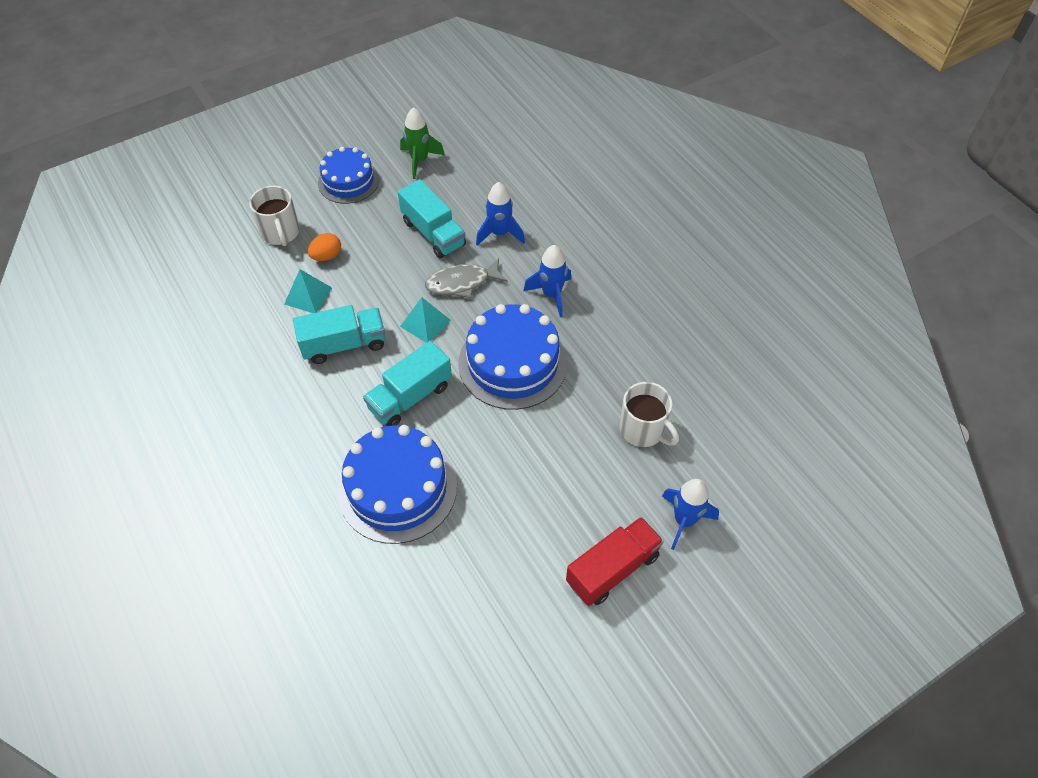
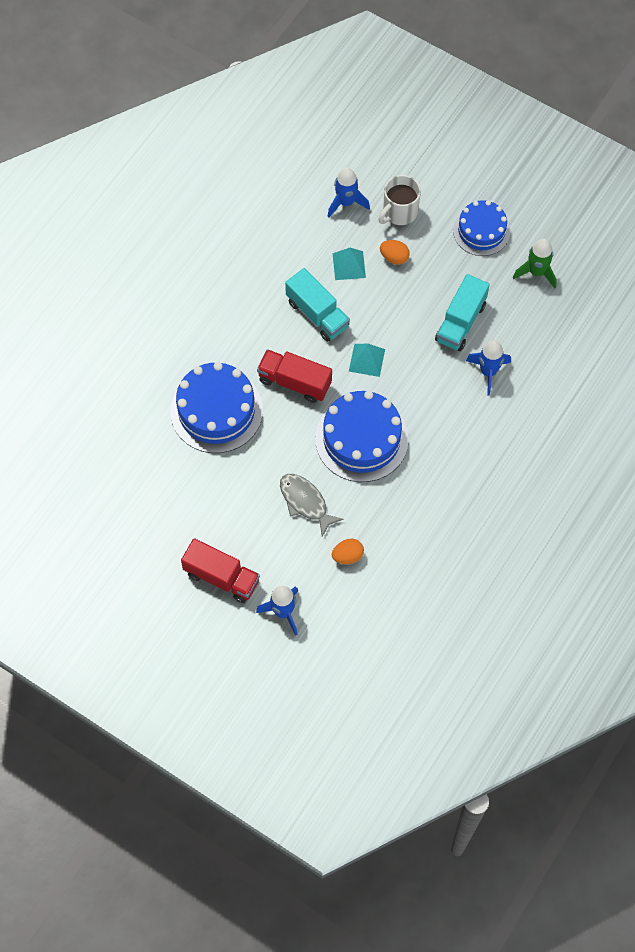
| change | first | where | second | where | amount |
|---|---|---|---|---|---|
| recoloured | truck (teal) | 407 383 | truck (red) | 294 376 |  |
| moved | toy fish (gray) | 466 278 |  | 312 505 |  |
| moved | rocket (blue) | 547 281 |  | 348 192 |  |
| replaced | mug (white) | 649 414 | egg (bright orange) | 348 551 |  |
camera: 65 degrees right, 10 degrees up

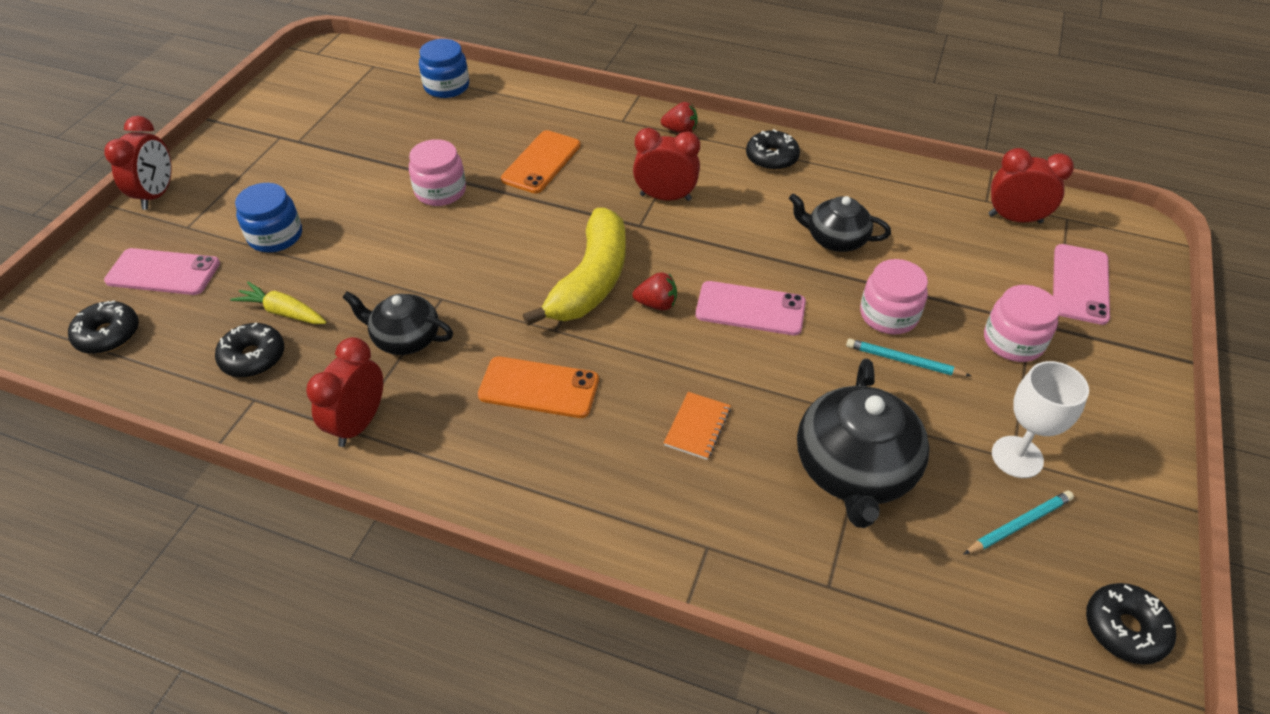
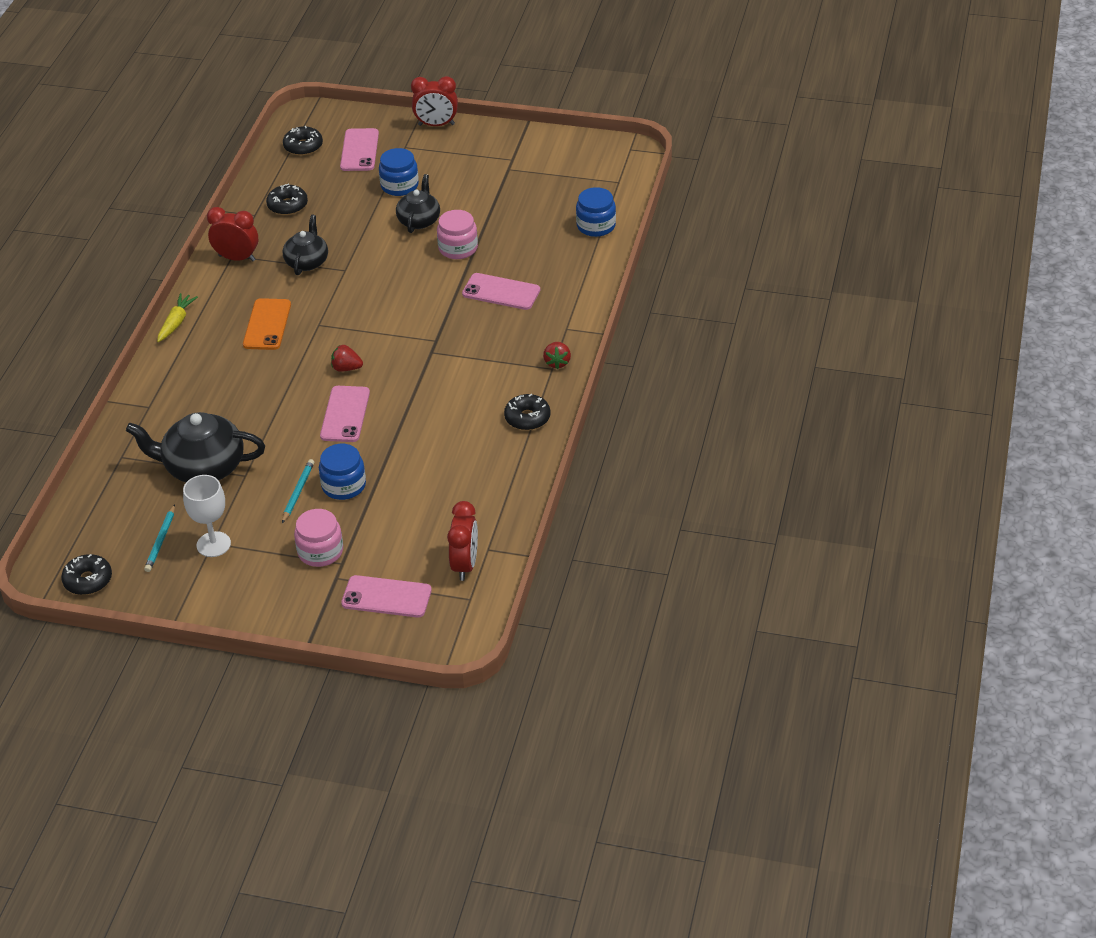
| change | first | where | second | where | amount |
|---|---|---|---|---|---|
| moved | root vegetable (golden) | 278 303 |  | 177 317 |  |
| recoloured | phone (bright orange) | 541 162 | phone (rosy) | 501 291 |  |
| removed | banana fruit (golden) | 574 267 |  |  |  |
| removed | alarm clock (red) | 666 164 |  |  |  |
| turned | berry (red) | 655 291 |  | 347 358 | 105 degrees clockwise |
| removed | notebook (bright orange) | 697 426 |  |  |  |
| moved | tea pot (black) | 840 223 |  | 418 203 |  |
| recoloured | preserve jar (rosy) | 894 296 | preserve jar (blue) | 342 472 |  |
| turned | pencil (teal) | 1018 523 |  | 159 538 | 45 degrees clockwise |
camera: 85 degrees right, 5 degrees down

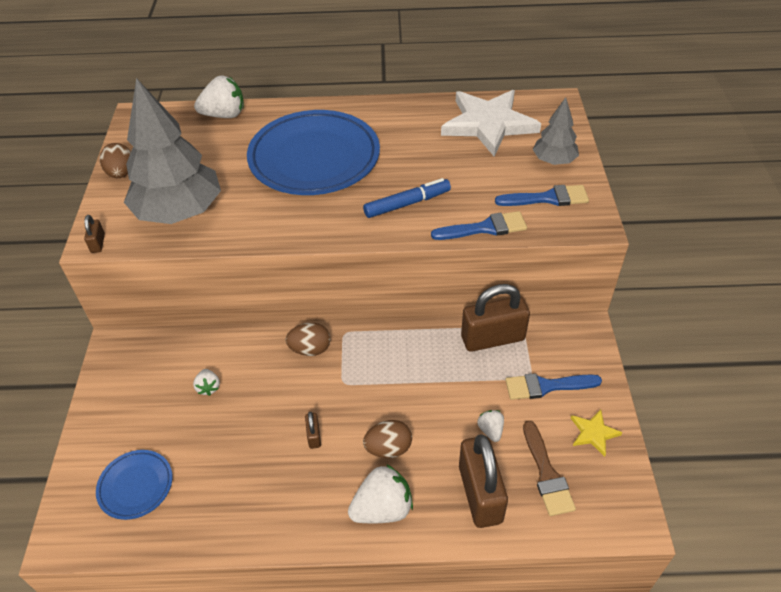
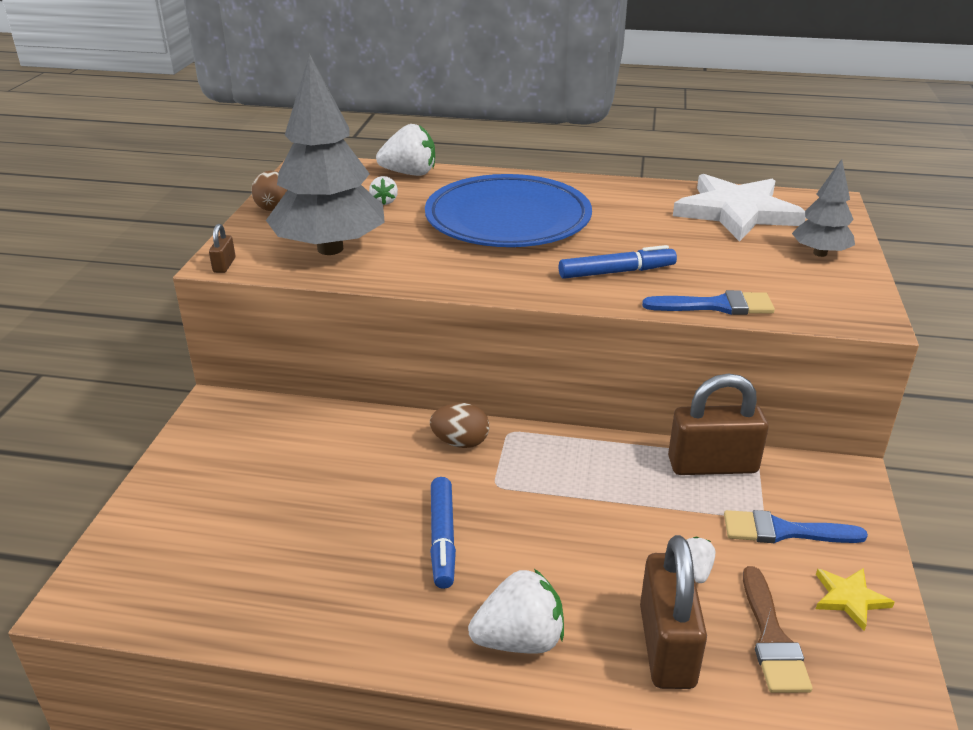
| change | first | where | second | where | amount |
|---|---|---|---|---|---|
| removed | dinner plate (blue) | 134 485 |  |  |  |
| moved | berry (white) | 206 382 |  | 383 190 |  |
| replaced | padlock (dark brown) | 313 430 | marker pen (blue) | 443 533 |  |
| removed | egg (dark brown) | 387 439 |  |  |  |
| removed | brush (blue) | 542 195 |  |  |  |
camera: 10 degrees right, 15 degrees down

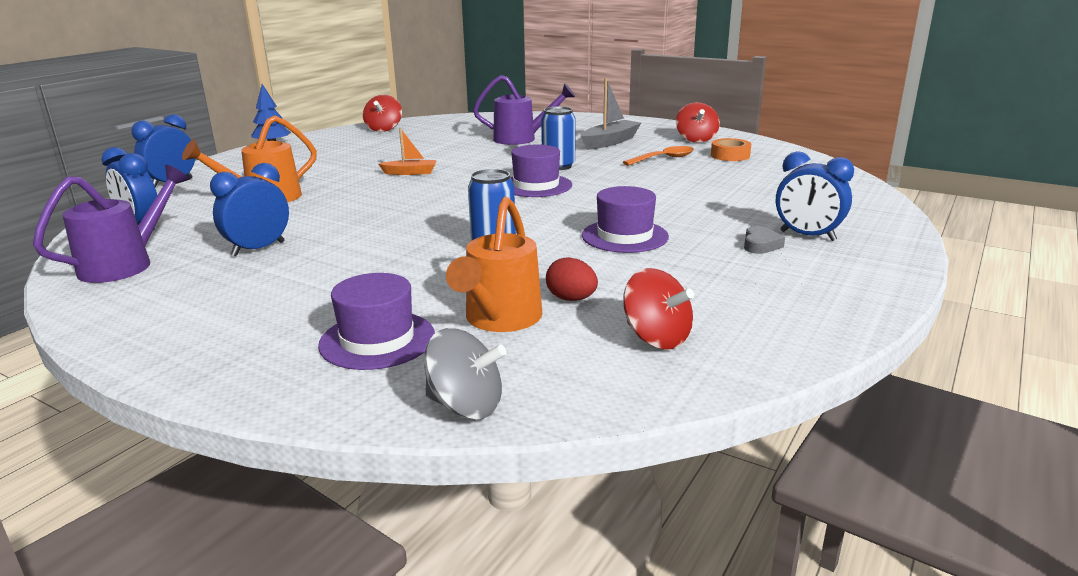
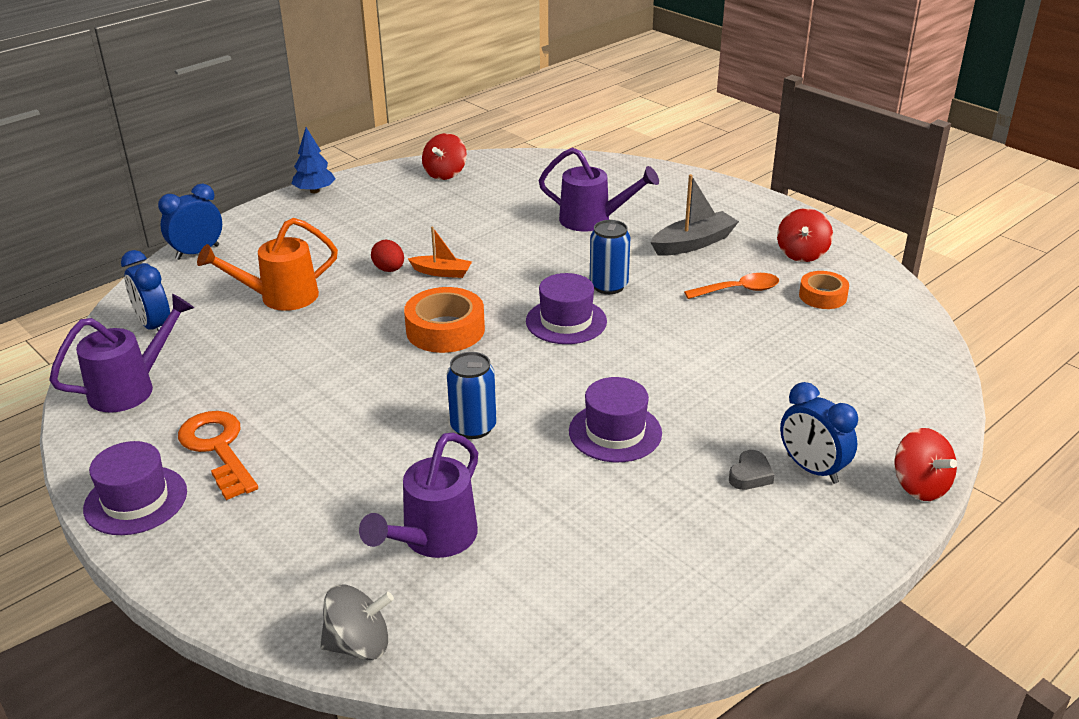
| change | first | where | second | where | amount |
|---|---|---|---|---|---|
| removed | alarm clock (blue) | 249 209 |  |  |  |
| moved | top hat (purple) | 376 321 |  | 135 488 |  |
| turned | toy top (gray) | 465 374 |  | 357 622 | 45 degrees counterclockwise |
| recoloured | sprinkling can (bright orange) | 494 264 | sprinkling can (purple) | 418 495 |  |
| moved | egg (red) | 572 279 |  | 387 256 |  |
| moved | toy top (red) | 658 308 |  | 926 464 |  |
| added |  |  | key (bright orange) | 218 455 |  |
| added |  |  | roll of tape (bright orange) | 444 320 |  |
camera: 15 degrees right, 10 degrees up

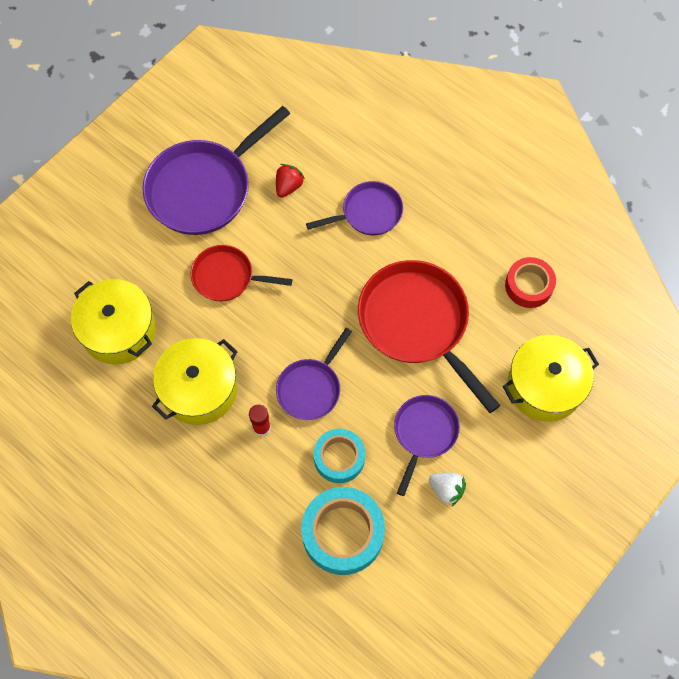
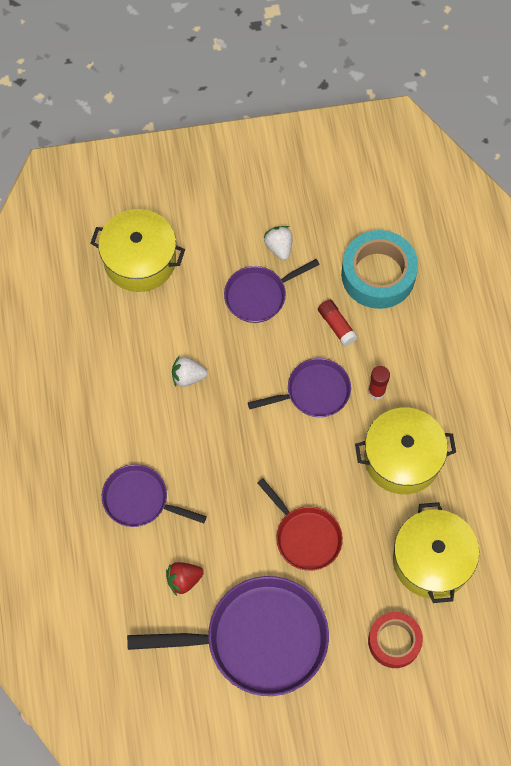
| change | first | where | second | where | amount |
|---|---|---|---|---|---|
| replaced | roll of tape (teal) | 339 456 | glue (red) | 338 323 |  |
| replaced | skillet (red) | 429 336 | berry (white) | 189 371 |  |
| moved | roll of tape (red) | 530 282 |  | 395 640 |  |
camera: 140 degrees left, 0 degrees up

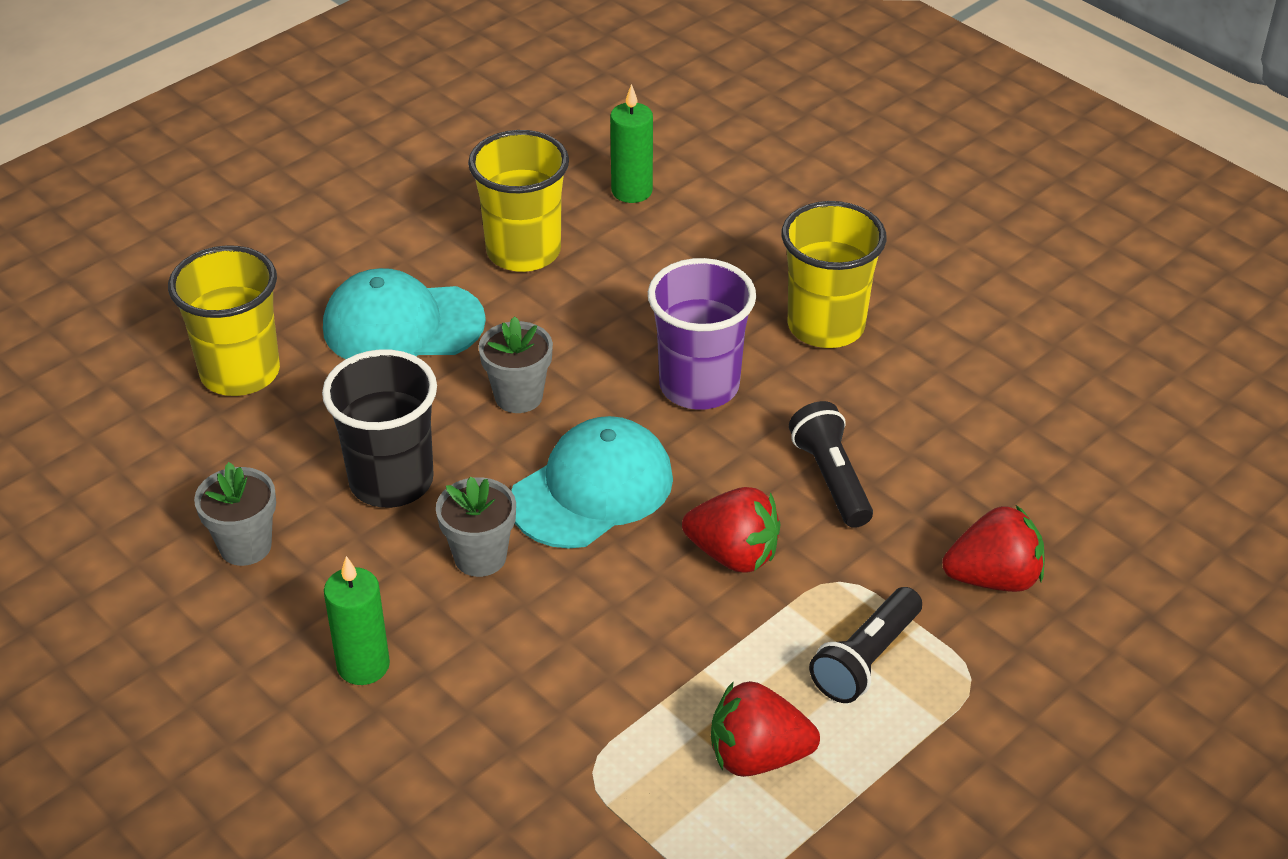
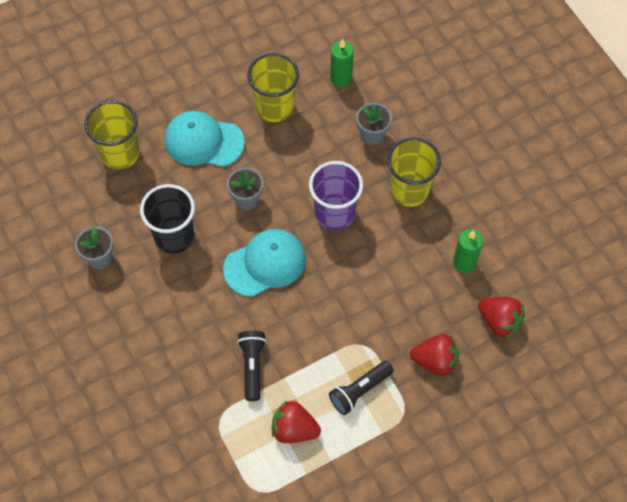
| change | first | where | second | where | amount |
|---|---|---|---|---|---|
| moved | pillar candle (leaf-green) | 357 620 |  | 468 251 |  |
| moved | flower pot (gray) | 476 526 |  | 374 124 |  |
| moved | berry (red) | 731 530 |  | 501 317 |  |
| moved | torch (black) | 831 464 |  | 251 366 |  |
camera: 15 degrees right, 20 degrees up

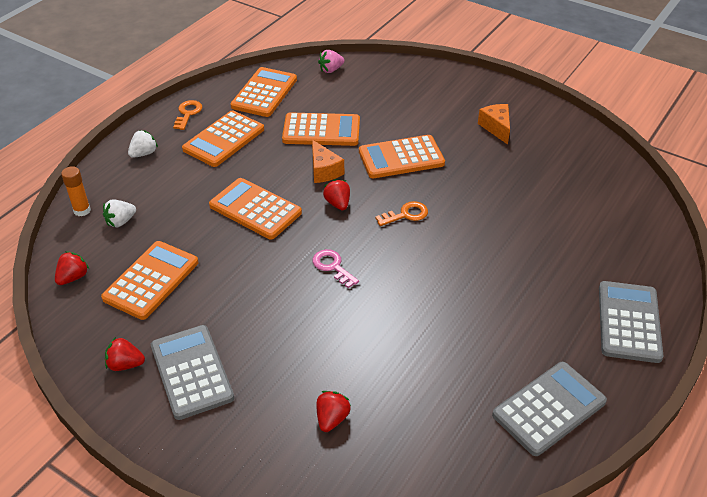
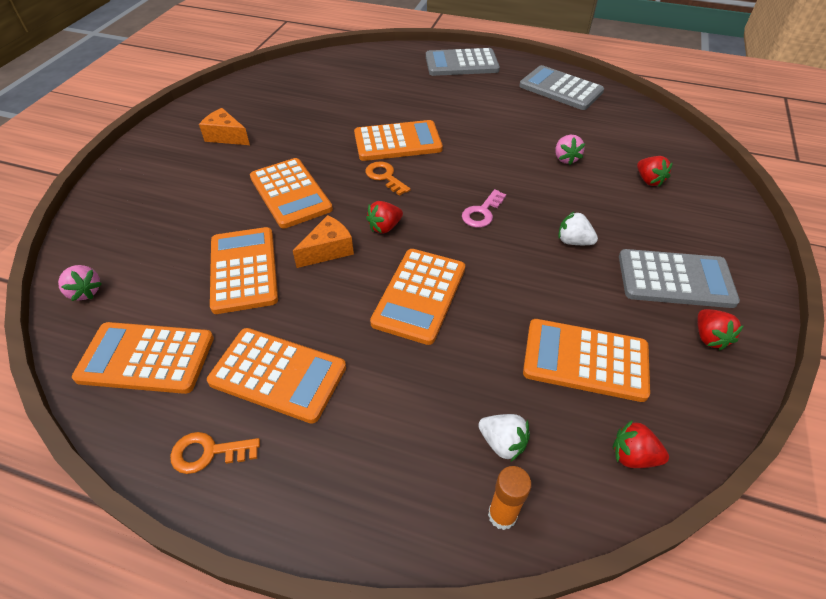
| change | first | where | second | where | amount |
|---|---|---|---|---|---|
| moved | berry (white) | 143 144 |  | 578 228 |  |
| turned | calculator (gray) | 192 372 |  | 679 278 | 135 degrees counterclockwise |
| turned | berry (red) | 333 411 |  | 655 171 | 120 degrees counterclockwise |
| turned | piece of cheese (bright orange) | 494 124 |  | 224 126 | 60 degrees clockwise |
| added |  |  | calculator (bright orange) | 398 140 |  |
| added |  |  | berry (rosy) | 570 150 |  |
camera: 105 degrees left, 5 degrees up

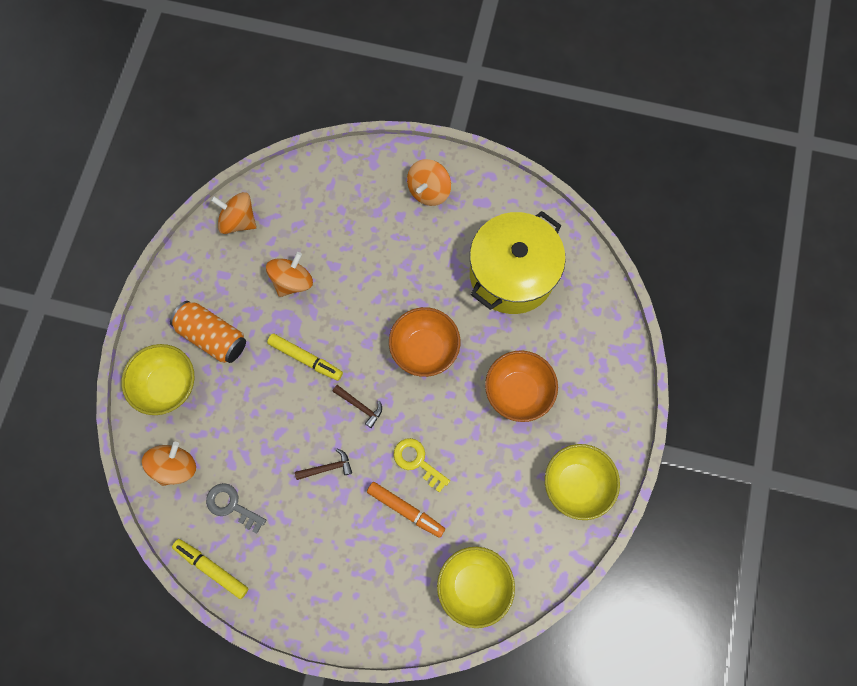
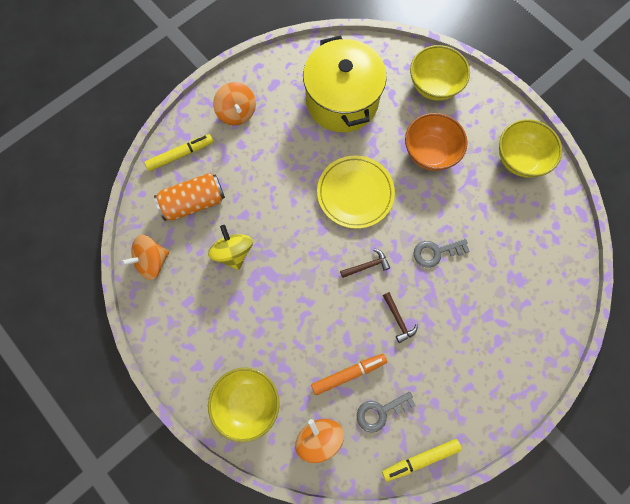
| change | first | where | second | where | amount |
|---|---|---|---|---|---|
| moved | tin (bright orange) | 208 332 |  | 189 197 |  |
| recoloured | toy top (bright orange) | 289 274 | toy top (golden) | 230 247 |  |
| moved | marker pen (golden) | 305 357 |  | 178 152 |  |
| turned | claw hammer (dark brown) | 323 464 |  | 400 317 | 135 degrees clockwise |
| moved | marker pen (bright orange) | 406 510 |  | 349 374 |  |
| replaced | deep dish (bright orange) | 424 342 | dinner plate (golden) | 356 192 |  |
| recoloured | key (golden) | 422 465 | key (gray) | 441 253 |  |
| moved | deep dish (golden) | 476 587 |  | 440 73 |  |
camera: 55 degrees left, 0 degrees up

